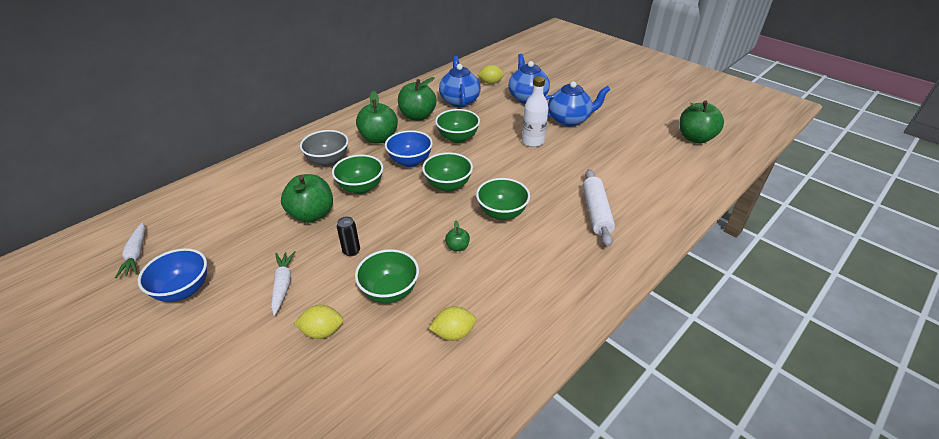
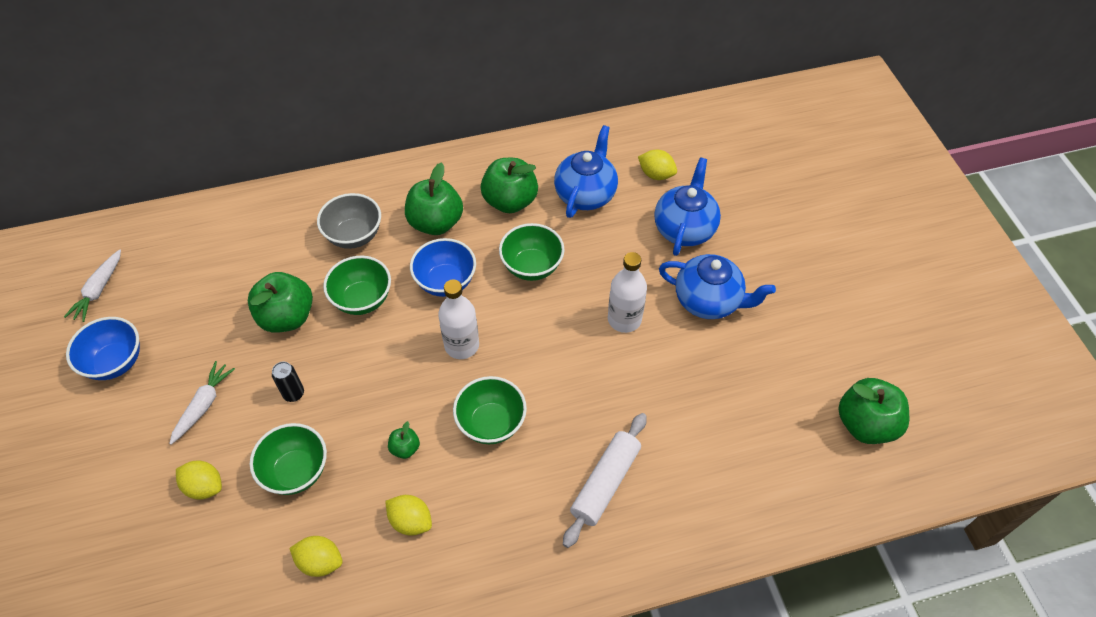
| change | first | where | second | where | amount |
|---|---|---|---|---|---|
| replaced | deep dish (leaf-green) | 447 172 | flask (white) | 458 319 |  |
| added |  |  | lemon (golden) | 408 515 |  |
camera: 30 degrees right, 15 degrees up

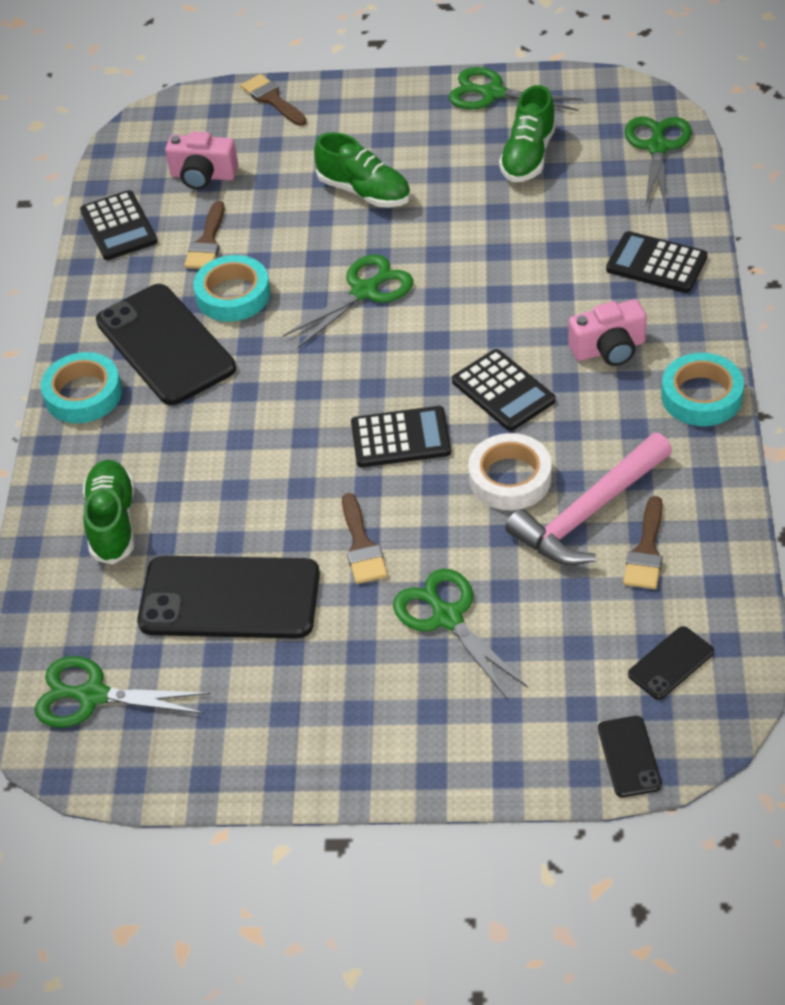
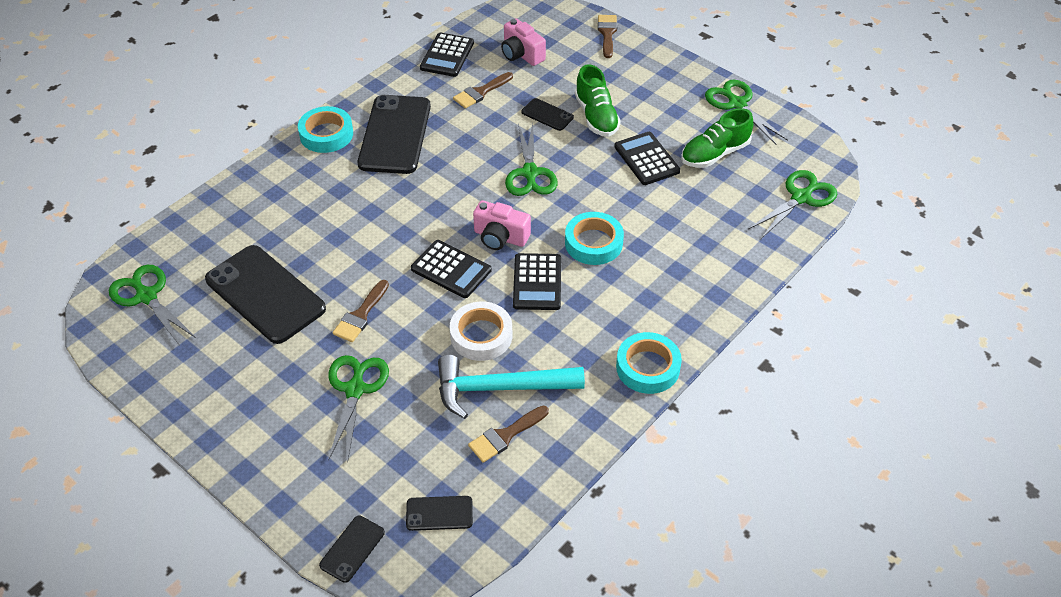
| change | first | where | second | where | amount |
|---|---|---|---|---|---|
| removed | shoe (leaf-green) | 109 512 |  |  |  |
| moved | roll of tape (teal) | 231 288 |  | 594 238 |  |
| turned | shears (leaf-green) | 348 301 |  | 531 160 | 90 degrees clockwise |
| recoloured | claw hammer (rosy) | 588 499 | claw hammer (teal) | 511 387 |  |
| moved | camera (rosy) | 608 332 |  | 502 225 |  |
| moved | calculator (black) | 657 262 |  | 647 158 |  |
| added |  |  | phone (black) | 548 114 |  |
camera: 35 degrees right, 0 degrees up

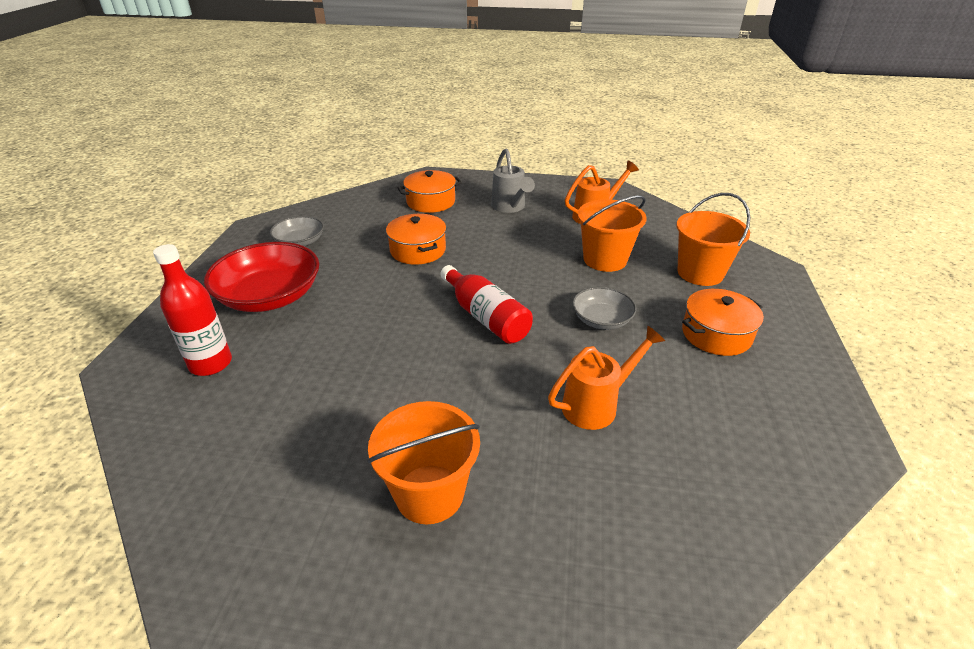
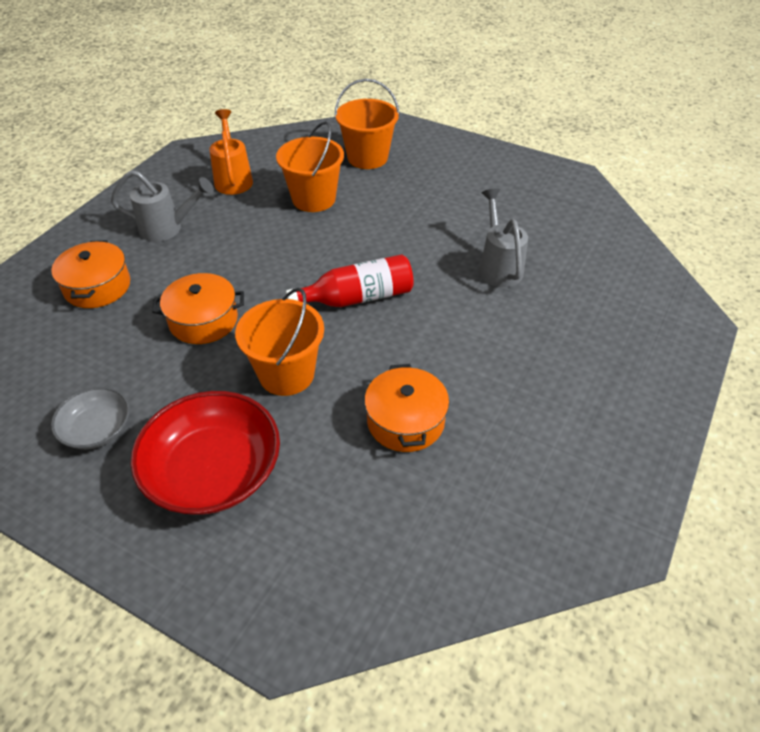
| change | first | where | second | where | amount |
|---|---|---|---|---|---|
| removed | flask (red) | 192 310 |  |  |  |
| moved | pail (bright orange) | 423 462 |  | 279 342 |  |
| recoloured | sprinkling can (bright orange) | 606 378 | sprinkling can (gray) | 503 237 |  |
| removed | deep dish (gray) | 604 308 |  |  |  |
| moved | pot (bright orange) | 723 322 |  | 406 408 |  |
camera: 70 degrees left, 10 degrees up

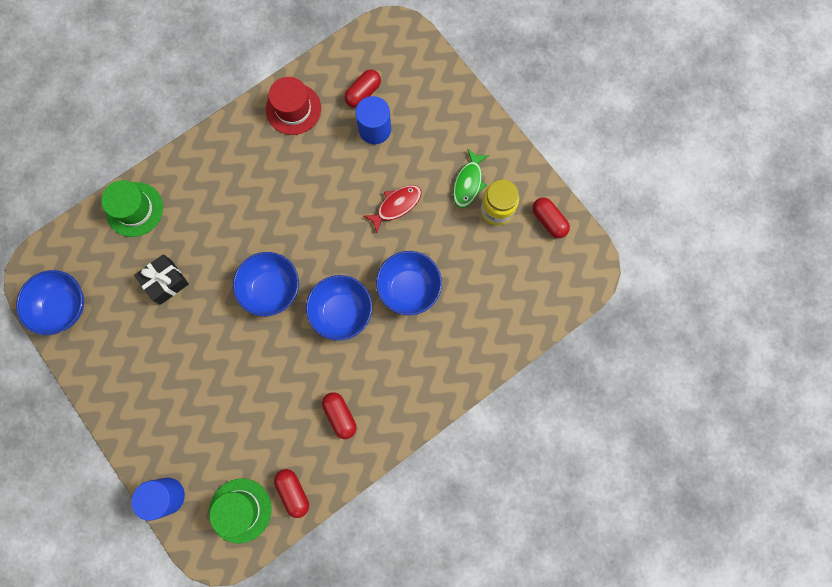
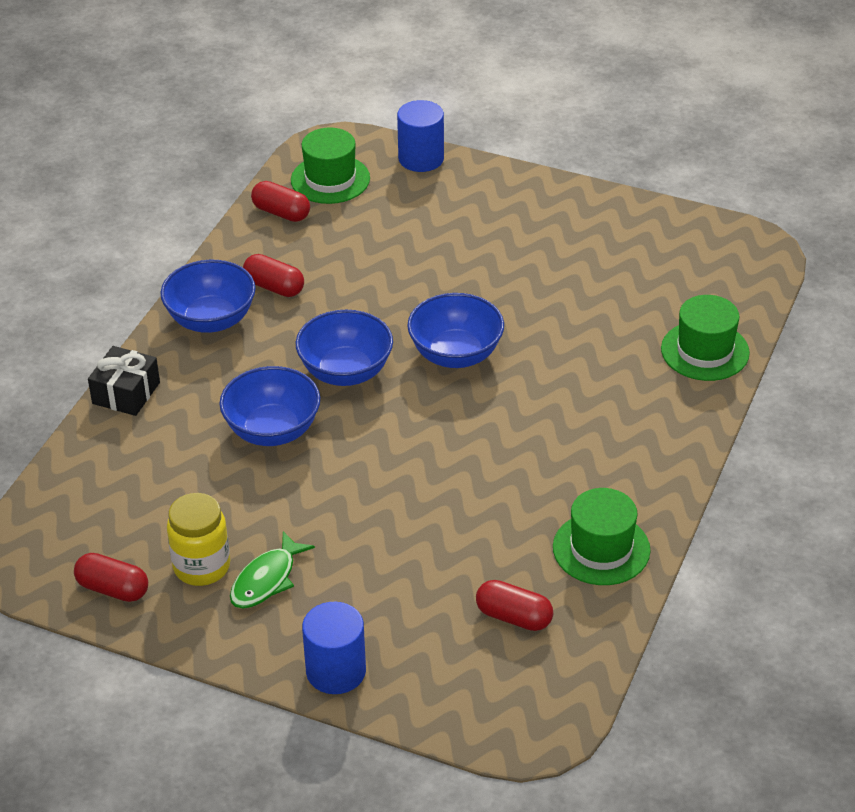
| change | first | where | second | where | amount |
|---|---|---|---|---|---|
| moved | deep dish (blue) | 50 302 |  | 208 296 |  |
| moved | present (black) | 161 279 |  | 124 381 |  |
| recoloured | top hat (red) | 293 106 | top hat (leaf-green) | 601 536 |  |
| turned | capsule (red) | 362 88 |  | 514 605 | 75 degrees counterclockwise |
| moved | cylinder (blue) | 373 120 |  | 334 648 |  |
| removed | toy fish (red) | 393 209 |  |  |  |
| turned | toy fish (leaf-green) | 471 178 |  | 272 570 | 135 degrees counterclockwise |
camera: 150 degrees right, 35 degrees down

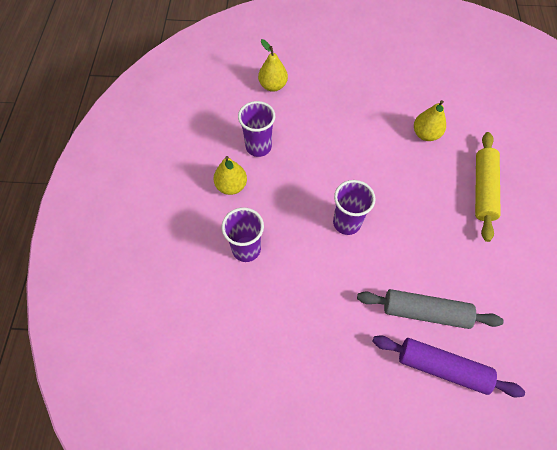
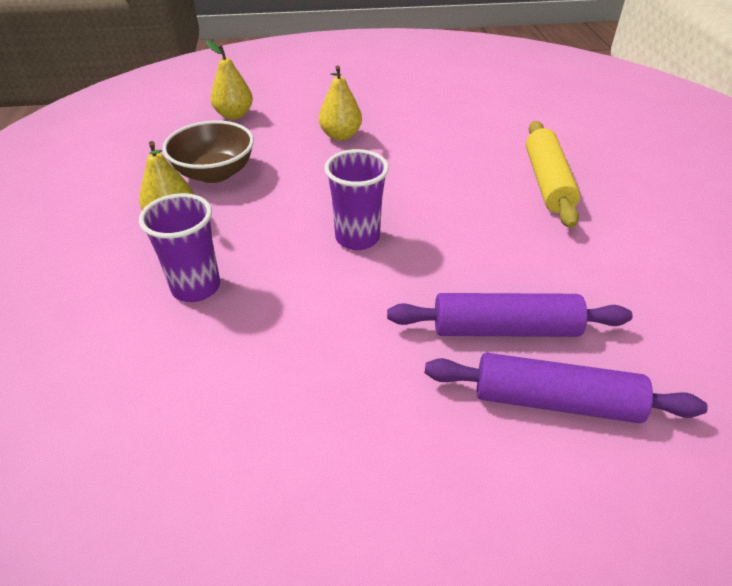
| change | first | where | second | where | amount |
|---|---|---|---|---|---|
| replaced | beaker (purple) | 256 129 | deep dish (dark brown) | 208 151 |  |
| recoloured | rolling pin (gray) | 430 309 | rolling pin (purple) | 510 315 |  |
| moved | pear fruit (golden) | 430 120 |  | 340 103 |  |
camera: 10 degrees left, 20 degrees down

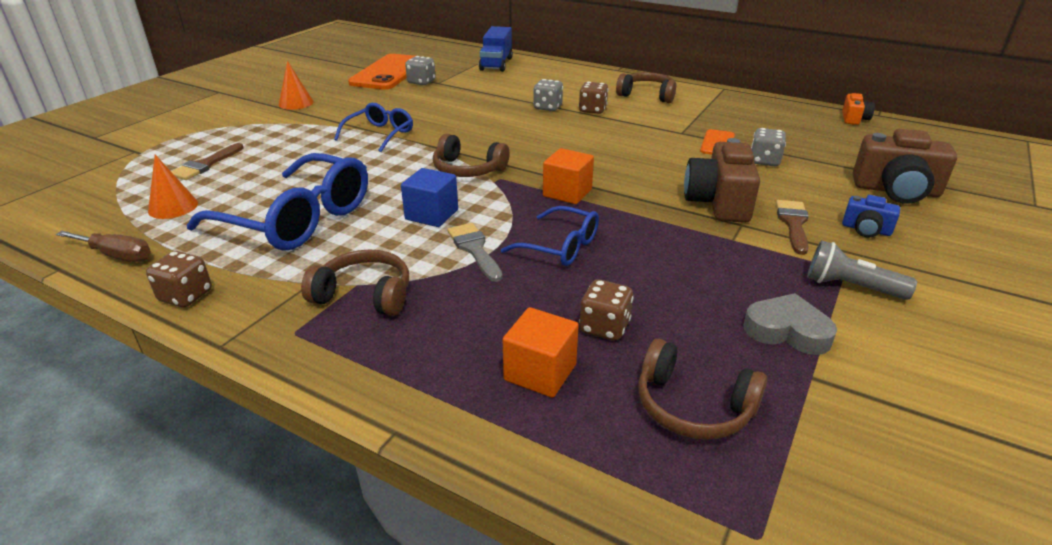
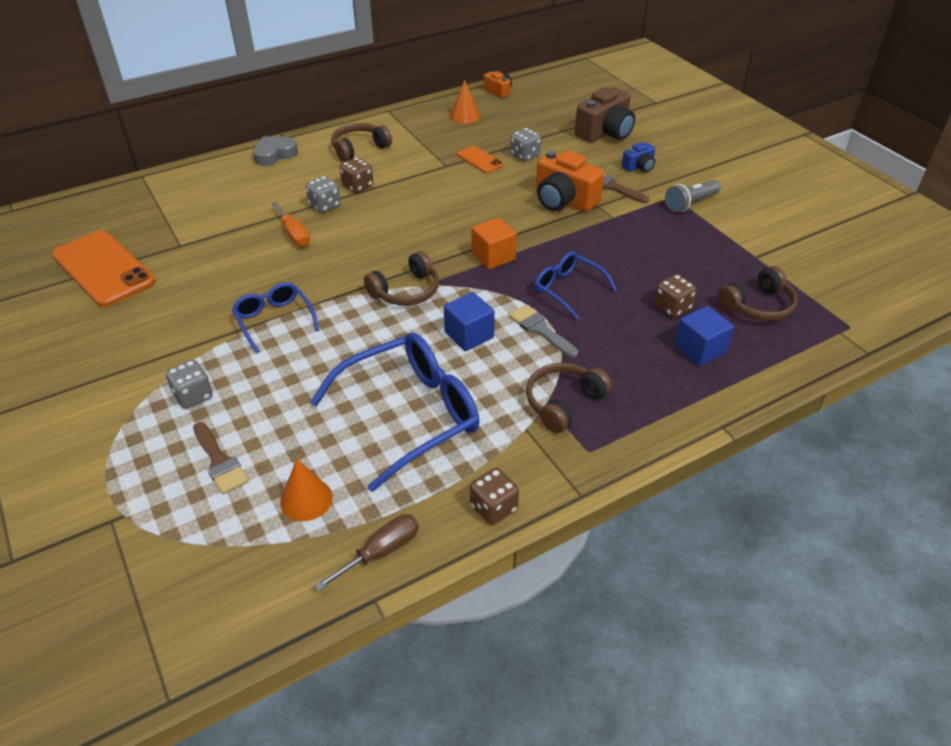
| change | first | where | second | where | amount |
|---|---|---|---|---|---|
| moved | cone (bright orange) | 296 85 |  | 465 101 |  |
| moved | dice (gray) | 420 70 |  | 189 384 |  |
| turned | brush (gray) | 475 252 |  | 543 331 | 45 degrees clockwise |
| removed | truck (blue) | 496 49 |  |  |  |
| turned | eyeglasses (blue) | 550 236 |  | 576 286 | 105 degrees counterclockwise |
| recoloured | block (bright orange) | 541 352 | block (blue) | 704 336 |  |
| recoloured | camera (dark brown) | 722 180 | camera (bright orange) | 570 181 |  |
| moved | love heart (gray) | 790 324 |  | 275 151 |  |
| added |  |  | flat screwdriver (bright orange) | 290 224 |  |
camera: 60 degrees left, 10 degrees up

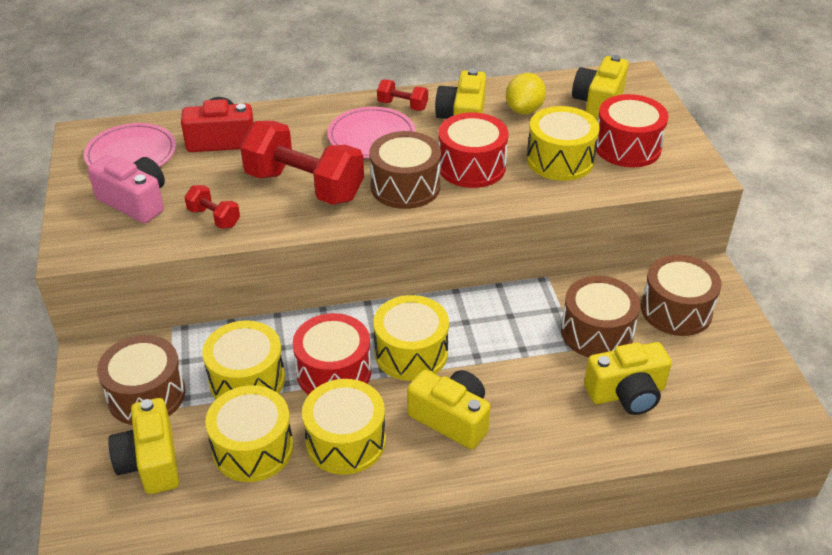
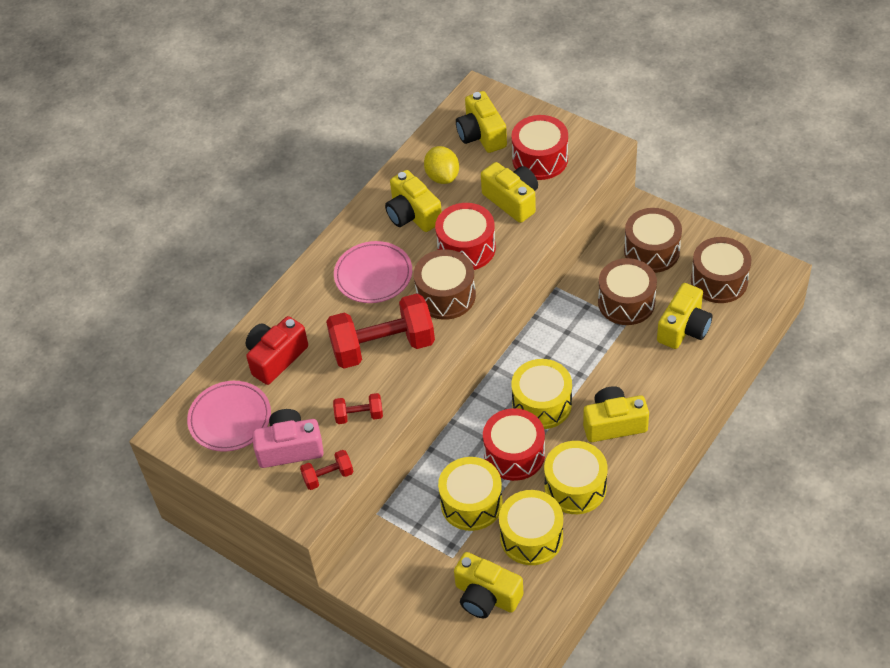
| change | first | where | second | where | amount |
|---|---|---|---|---|---|
| moved | toy drum (dark brown) | 141 380 |  | 721 270 |  |
| moved | hand weight (red) | 402 95 |  | 327 470 |  |
| replaced | toy drum (golden) | 563 143 | camera (golden) | 509 192 |  |
camera: 40 degrees left, 10 degrees up

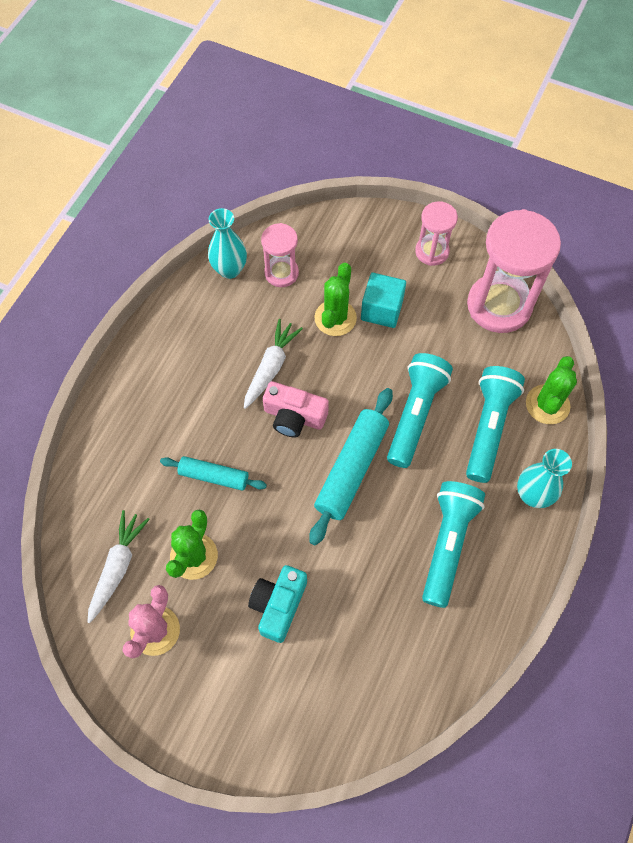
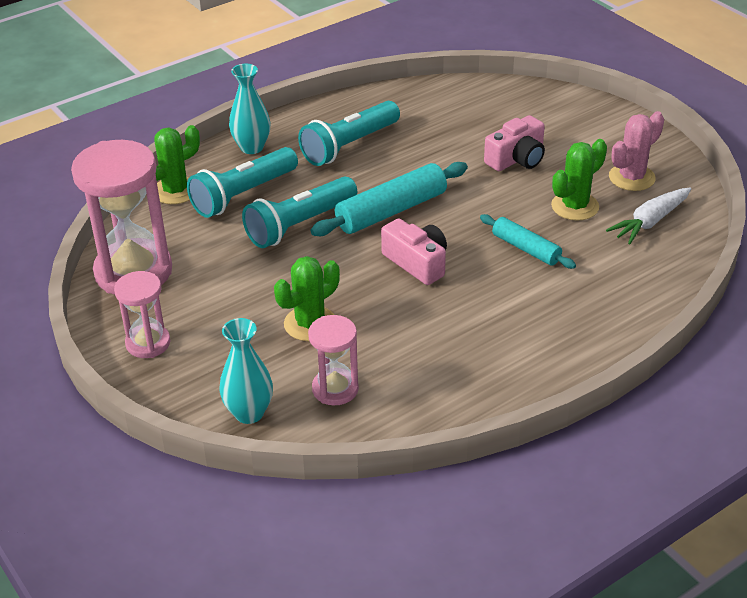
| change | first | where | second | where | amount |
|---|---|---|---|---|---|
| moved | flower vase (teal) | 227 243 |  | 246 371 |  |
| removed | root vegetable (white) | 273 364 |  |  |  |
| recoloured | camera (teal) | 277 604 | camera (rosy) | 514 143 |  |
| removed | block (teal) | 383 300 |  |  |  |
camera: 150 degrees left, 25 degrees down

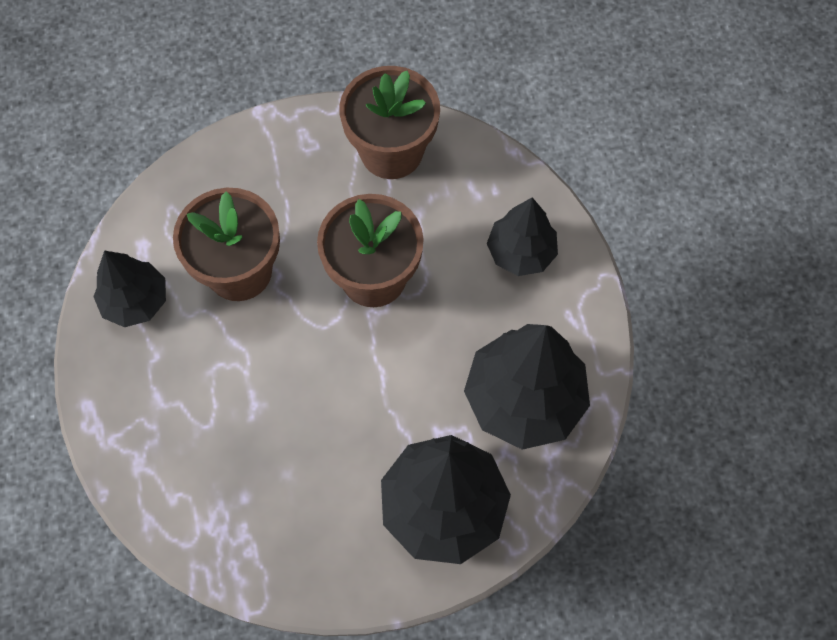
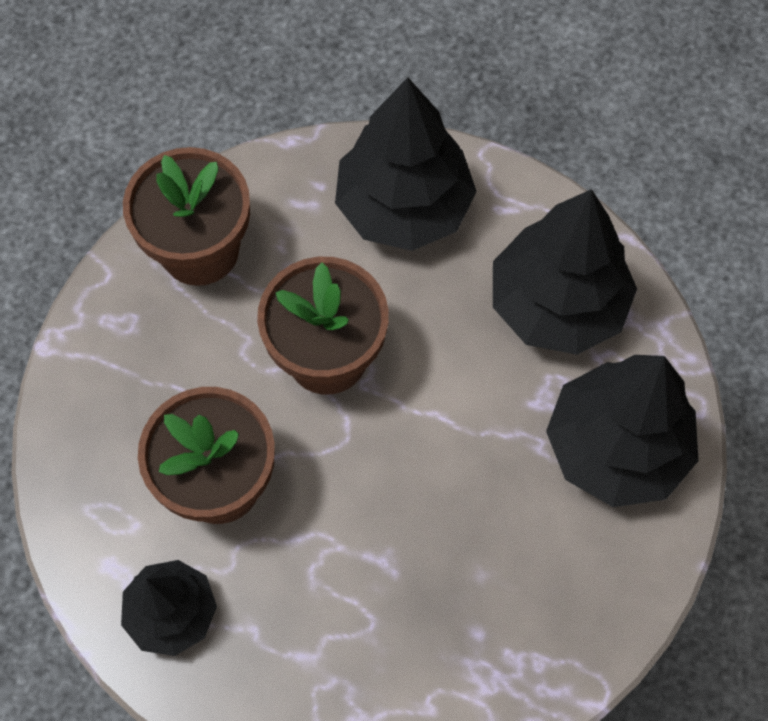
| change | first | where | second | where | amount |
|---|---|---|---|---|---|
| resized | fir tree (black) | 522 236 |  | 406 164 | x1.64 |
camera: 55 degrees left, 0 degrees up

